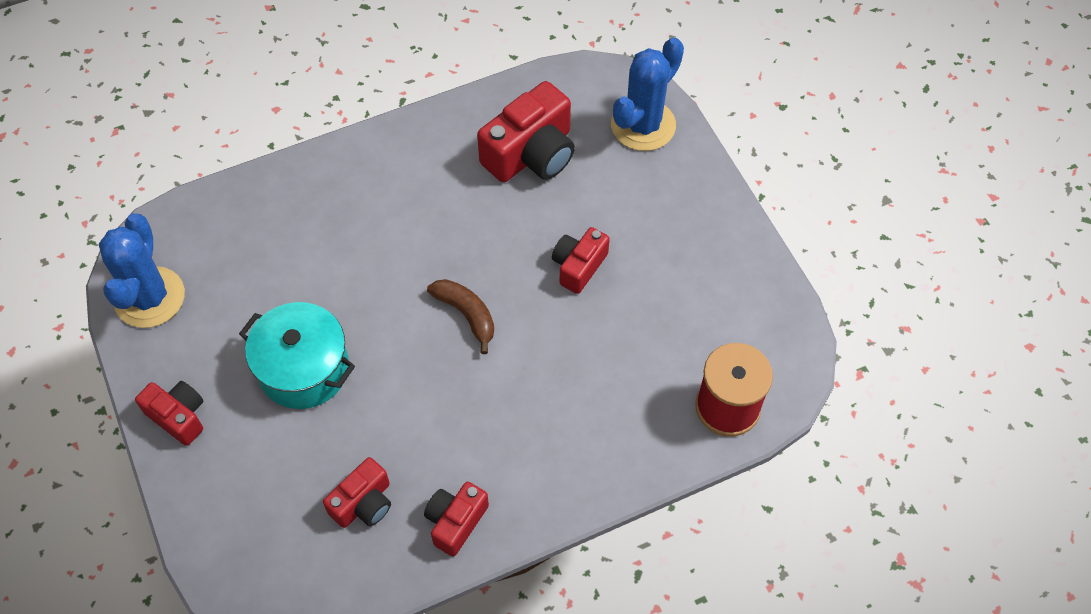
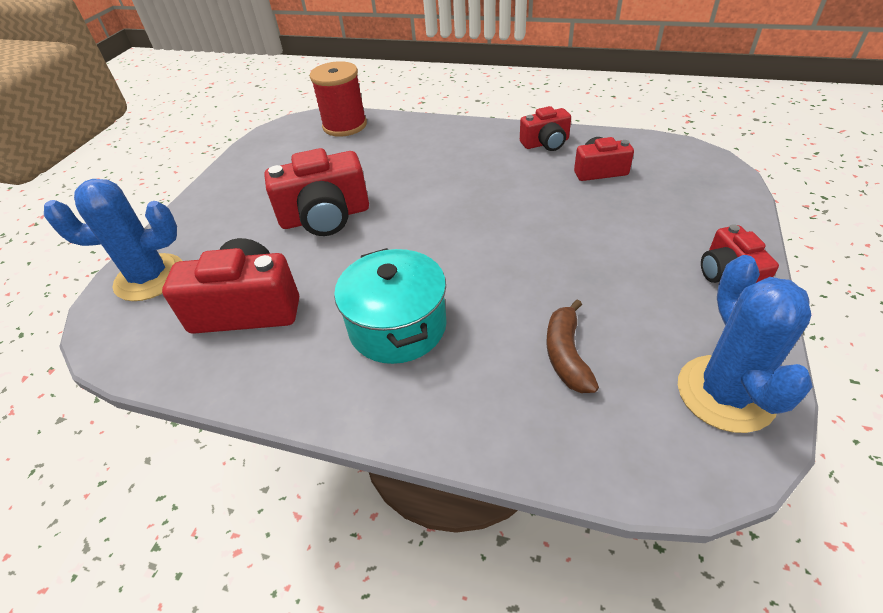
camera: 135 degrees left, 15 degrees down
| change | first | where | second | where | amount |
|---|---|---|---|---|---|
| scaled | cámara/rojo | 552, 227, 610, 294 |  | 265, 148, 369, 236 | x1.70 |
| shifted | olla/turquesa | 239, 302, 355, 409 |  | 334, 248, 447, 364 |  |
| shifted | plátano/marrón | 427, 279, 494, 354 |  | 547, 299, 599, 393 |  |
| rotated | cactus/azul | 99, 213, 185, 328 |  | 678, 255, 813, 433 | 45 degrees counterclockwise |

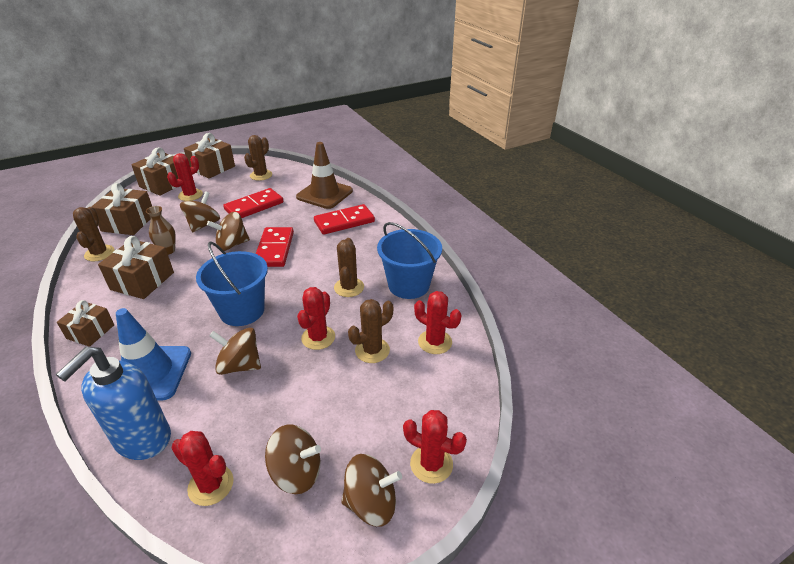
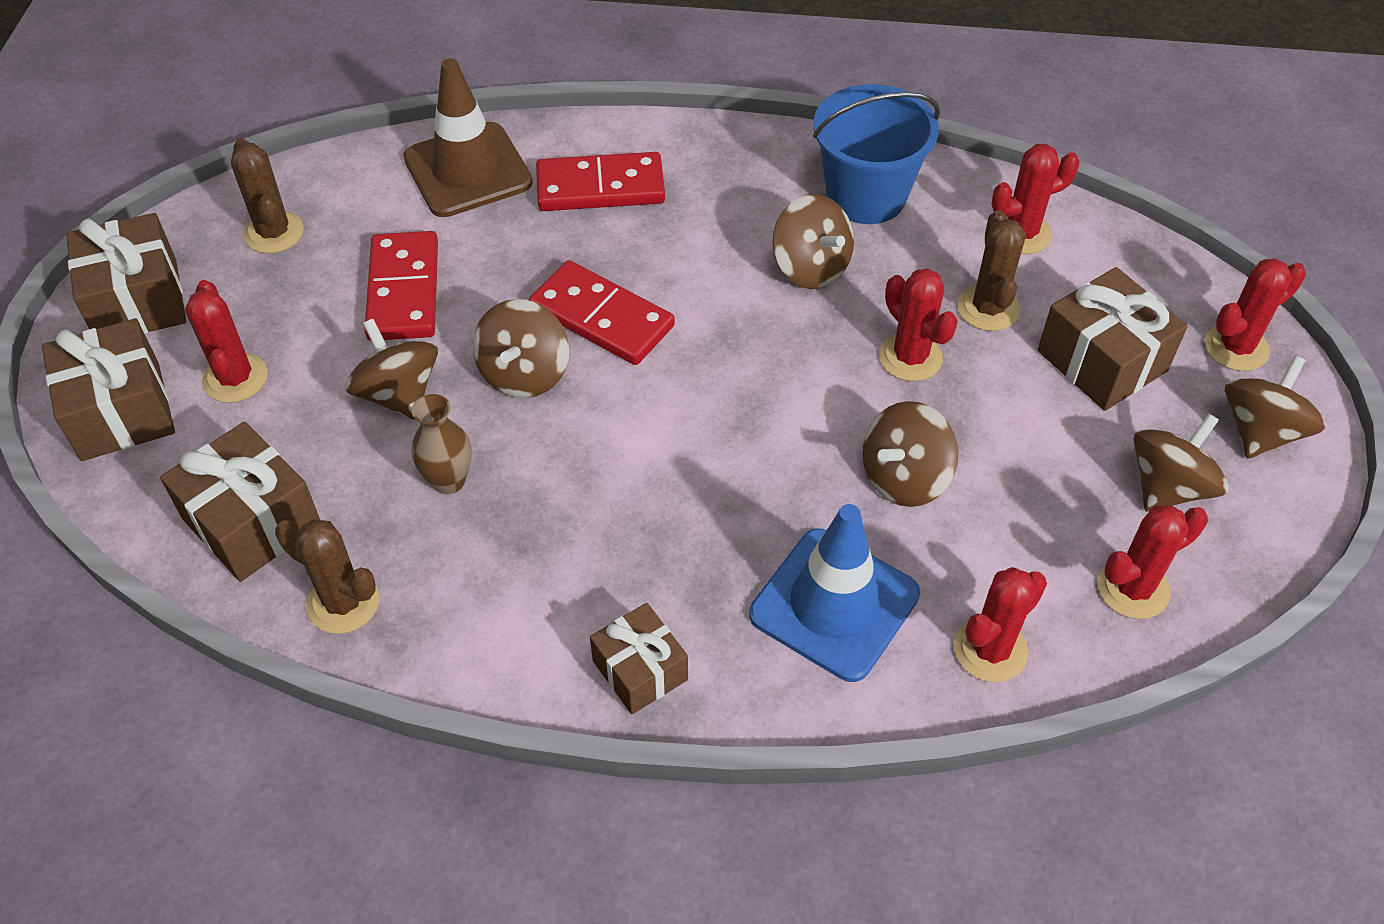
camera: 55 degrees left, 15 degrees up
| change | first | where | second | where | amount |
|---|---|---|---|---|---|
| rotated | ficha de dominó/rojo | 314, 204, 375, 235 |  | 536, 152, 665, 211 | 75 degrees clockwise |
| swapped | cactus/marrón | 334, 238, 364, 297 | peonza/marrón | 773, 194, 854, 289 |  |
| swapped | dispensador de jabón/azul | 56, 347, 171, 460 | cactus/rojo | 954, 567, 1047, 682 |  |
| shifted | regalo/marrón | 98, 236, 174, 299 |  | 1037, 267, 1188, 411 |  |
| gone | balde/azul | 196, 242, 268, 326 |  |  |  |

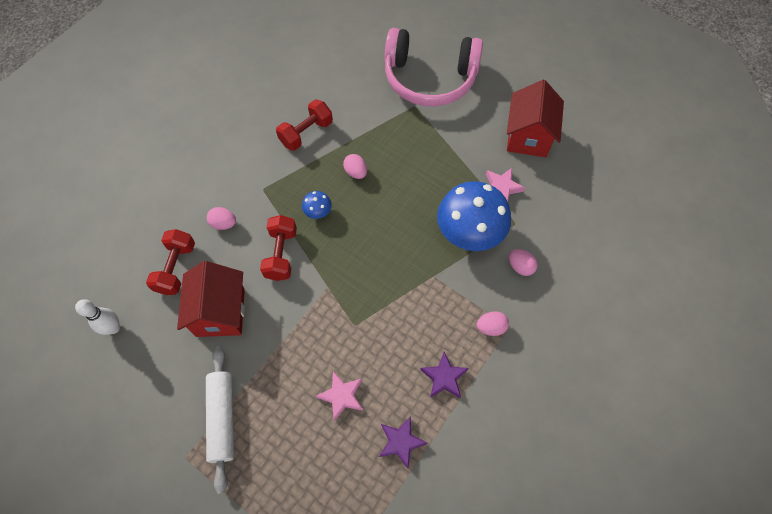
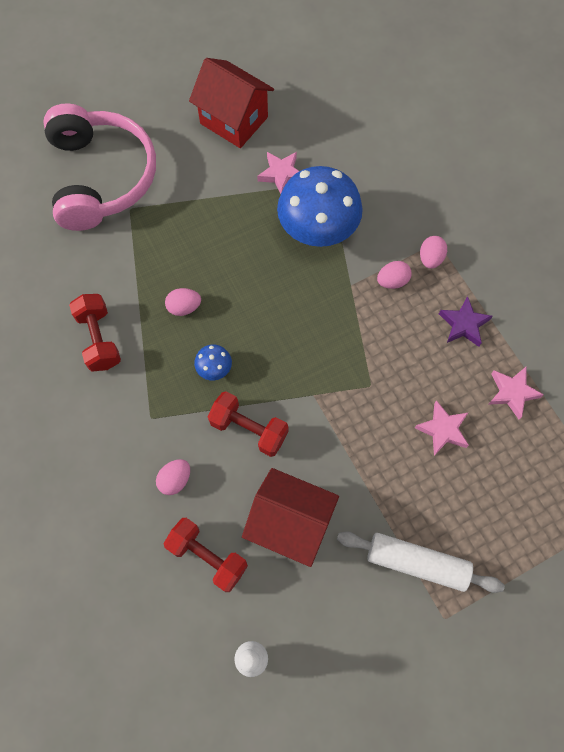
camera: 65 degrees left, 5 degrees up
| change | first | where | second | where | amount |
|---|---|---|---|---|---|
| rotated | auriculares/rosa | 385, 28, 483, 106 |  | 43, 103, 156, 231 | 45 degrees counterclockwise |
| shifted | huevo/rosa | 509, 249, 538, 276 |  | 377, 261, 412, 289 |  |
| repainted | estrella/morado | 379, 416, 428, 469 | estrella/rosa | 488, 367, 544, 419 |  |

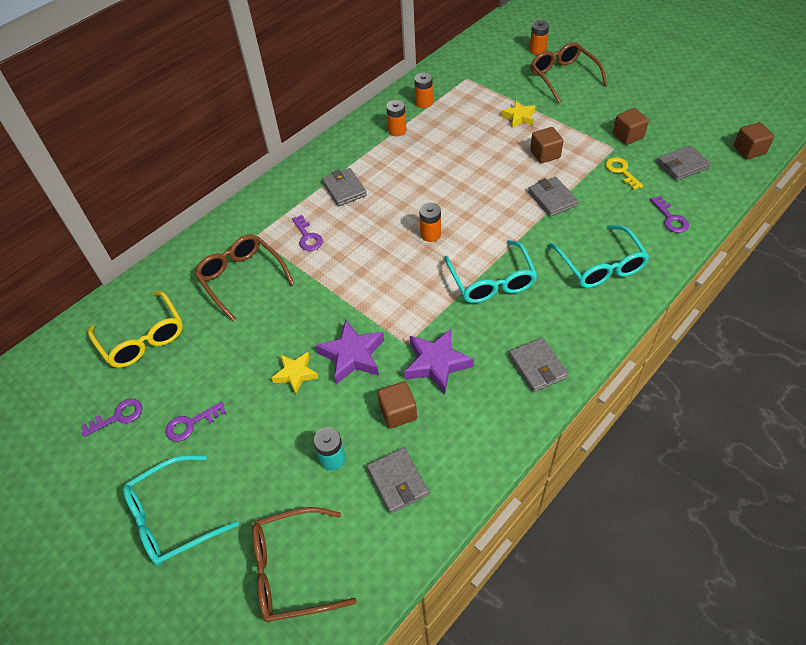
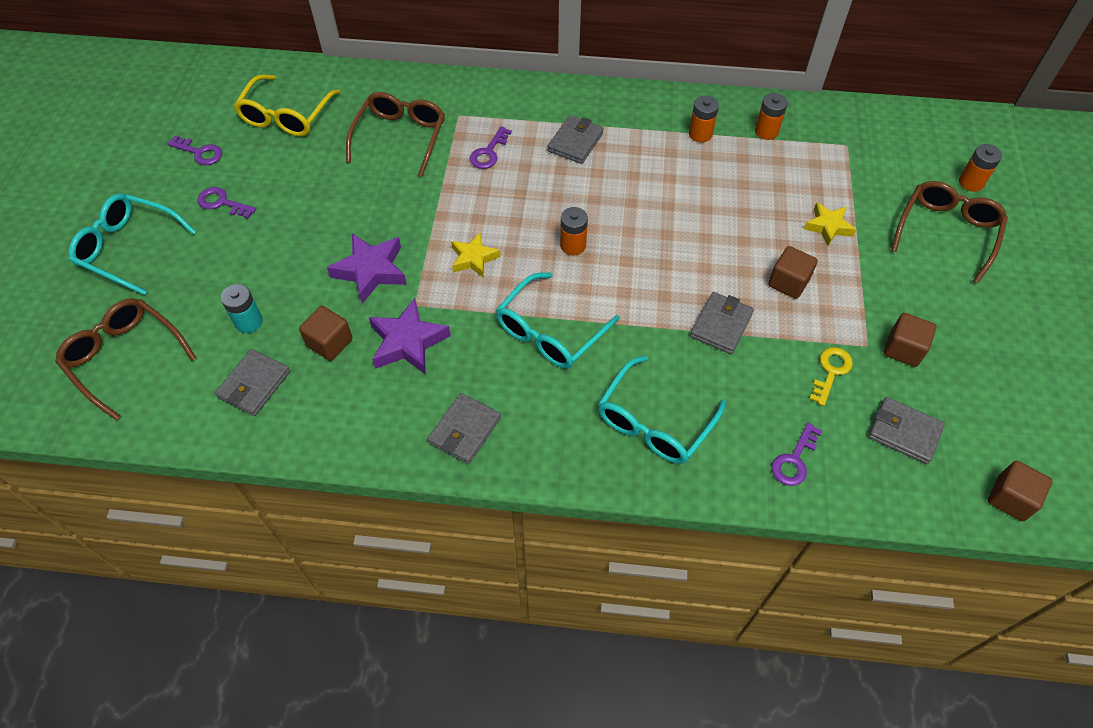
camera: 50 degrees right, 5 degrees up
| change | first | where | second | where | amount |
|---|---|---|---|---|---|
| shifted | estrella/amarillo | 271, 352, 319, 394 |  | 451, 233, 500, 277 |  |

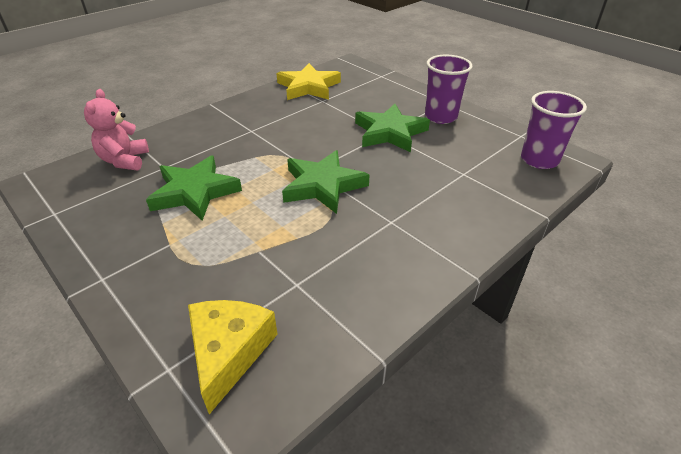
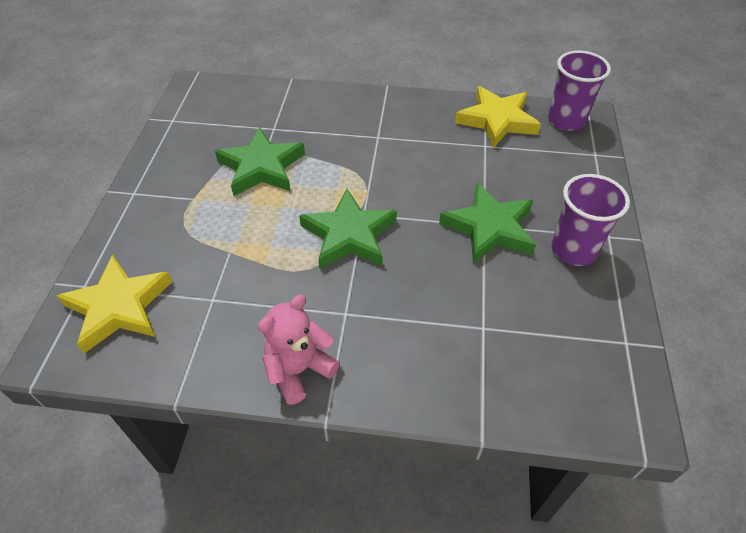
camera: 50 degrees right, 10 degrees up
| change | first | where | second | where | amount |
|---|---|---|---|---|---|
| swapped | queso/amarillo | 188, 300, 278, 414 | estrella/amarillo | 57, 255, 172, 353 |  |
| shifted | osito/rosa | 84, 89, 149, 170 |  | 258, 295, 340, 405 |  |
| shifted | vaso/morado | 521, 91, 587, 169 |  | 548, 50, 611, 131 |  |

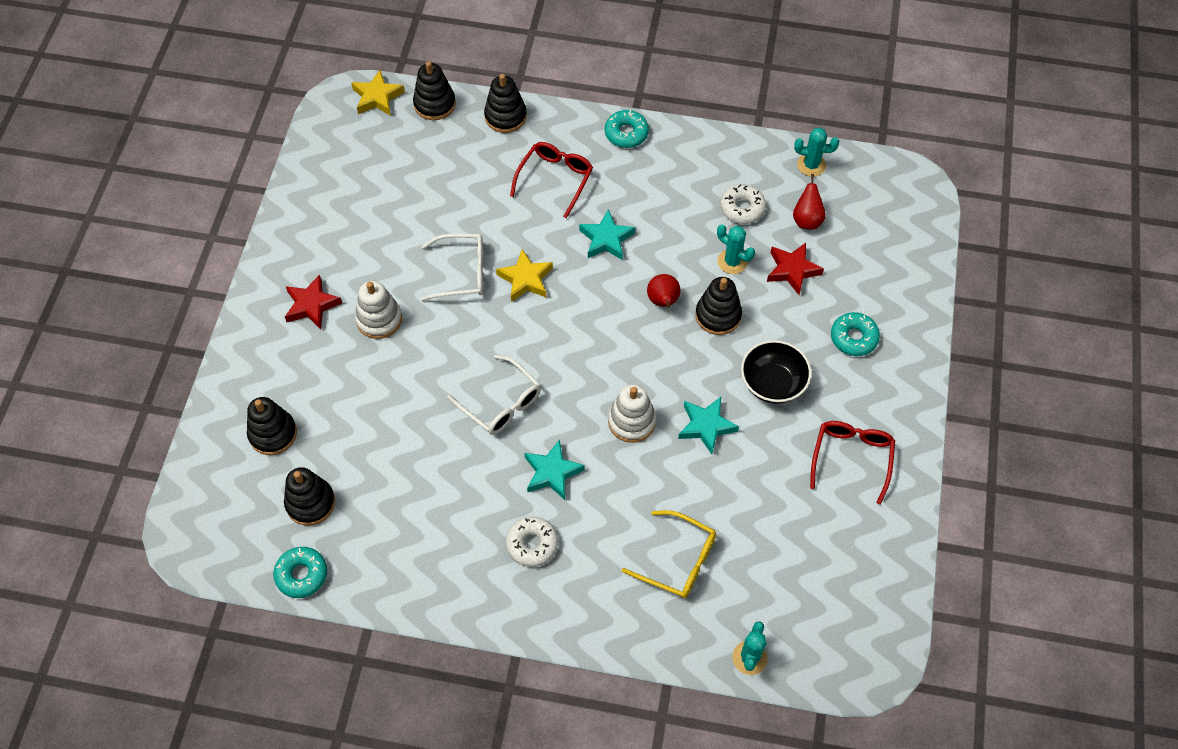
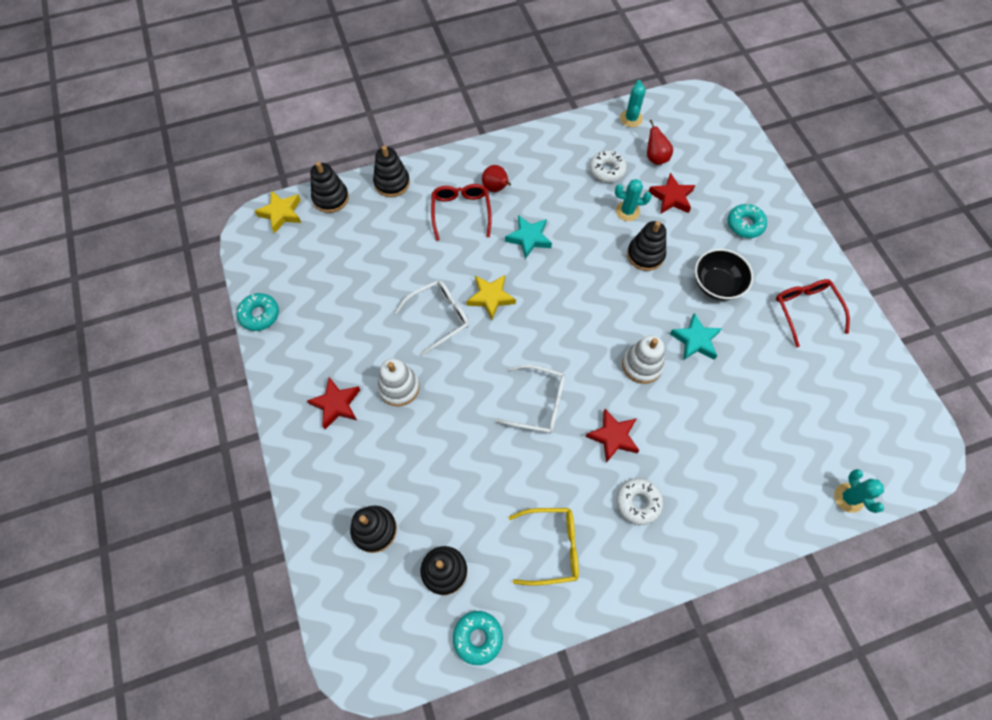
camera: 30 degrees left, 5 degrees up
| change | first | where | second | where | amount |
|---|---|---|---|---|---|
| shifted | rosquilla/turquesa | 605, 110, 649, 148 |  | 237, 293, 279, 331 |  |
| shifted | pera/rojo | 647, 274, 680, 308 |  | 482, 165, 511, 192 |  |
| shifted | gafas/amarillo | 622, 510, 716, 598 |  | 508, 508, 579, 586 |  |
| repainted | estrella/turquesa | 524, 439, 585, 500 | estrella/rojo | 585, 409, 639, 463 |  |
| rotated | cactus/turquesa | 794, 128, 839, 176 |  | 620, 80, 646, 127 | 60 degrees counterclockwise |

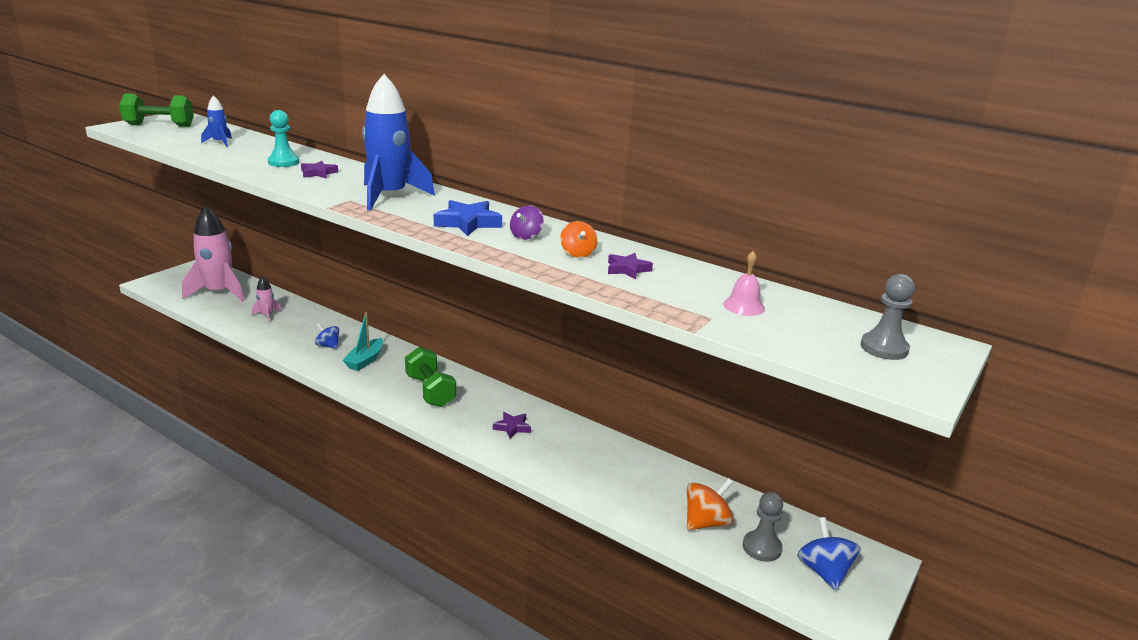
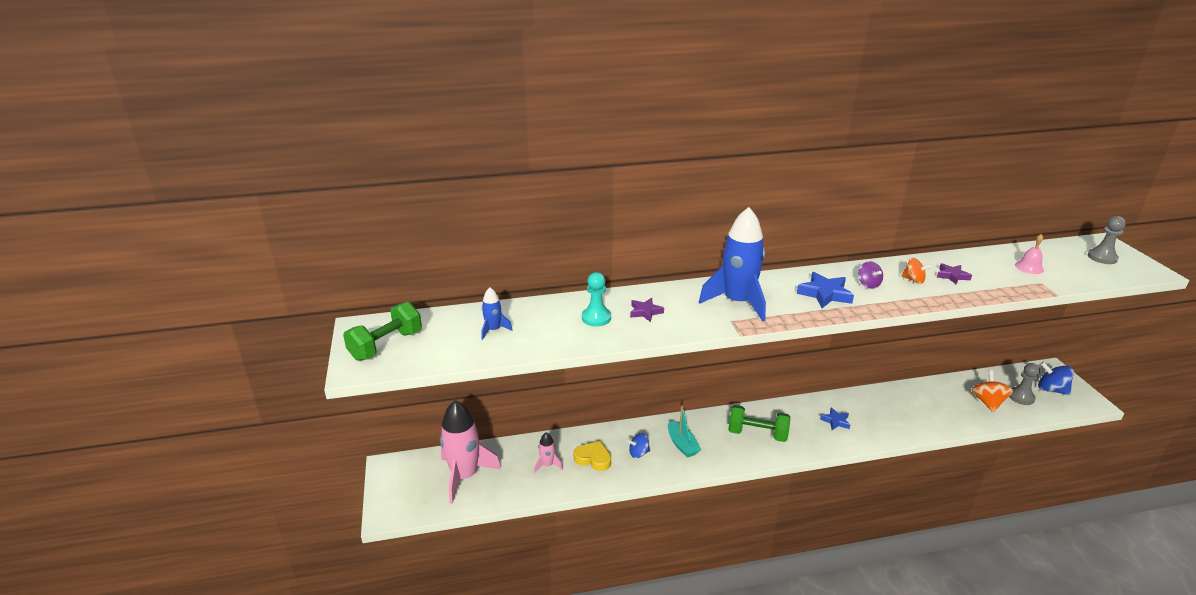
camera: 45 degrees left, 5 degrees up
| change | first | where | second | where | amount |
|---|---|---|---|---|---|
| new |  |  | corazón/amarillo | 574, 441, 611, 471 |  |
| repainted | estrella/morado | 493, 412, 531, 439 | estrella/azul | 820, 407, 850, 430 |  |

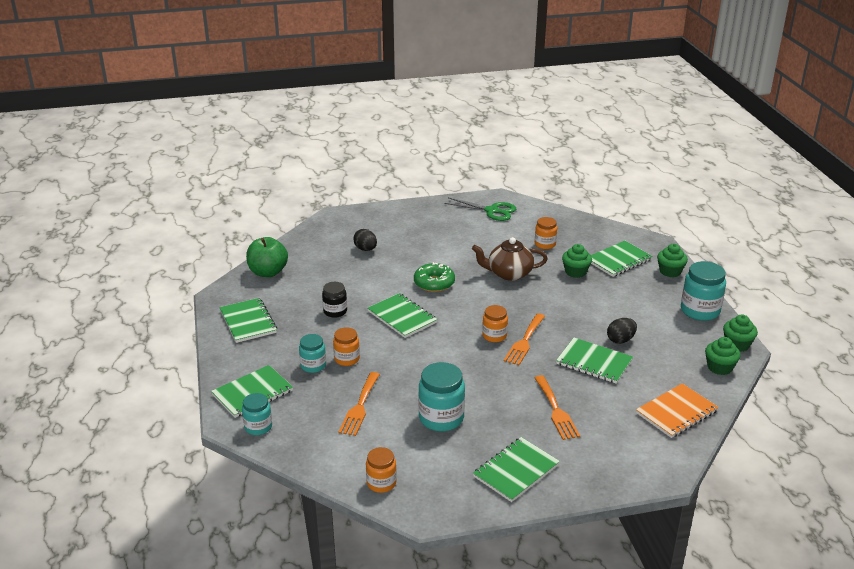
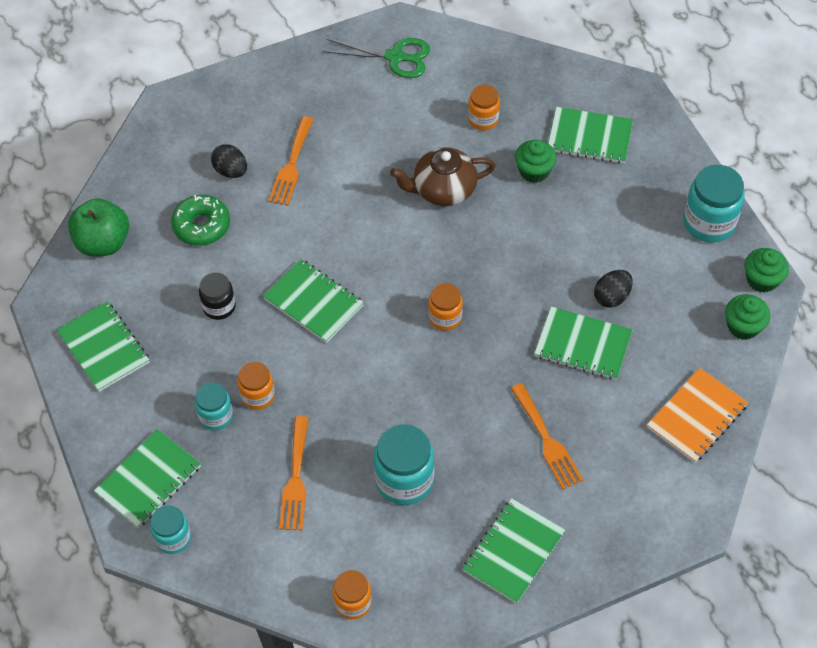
camera: 10 degrees left, 25 degrees up
| change | first | where | second | where | amount |
|---|---|---|---|---|---|
| shifted | rosquilla/verde | 414, 262, 455, 292 |  | 171, 195, 230, 246 |  |
| shifted | tenedor/naranja | 504, 313, 545, 365 |  | 268, 116, 314, 206 |  |
| rotated | cuaderno/verde | 591, 241, 653, 277 |  | 548, 107, 633, 164 | 60 degrees clockwise |
| gone | magdalena/verde | 657, 244, 688, 277 |  |  |  |

